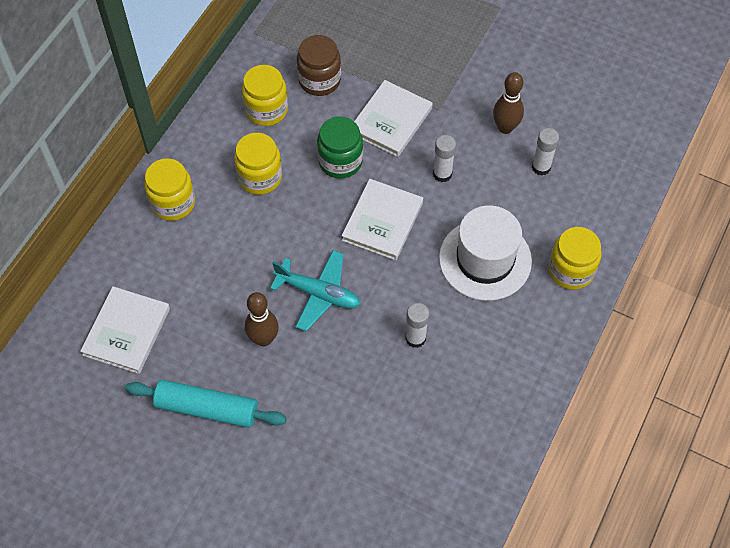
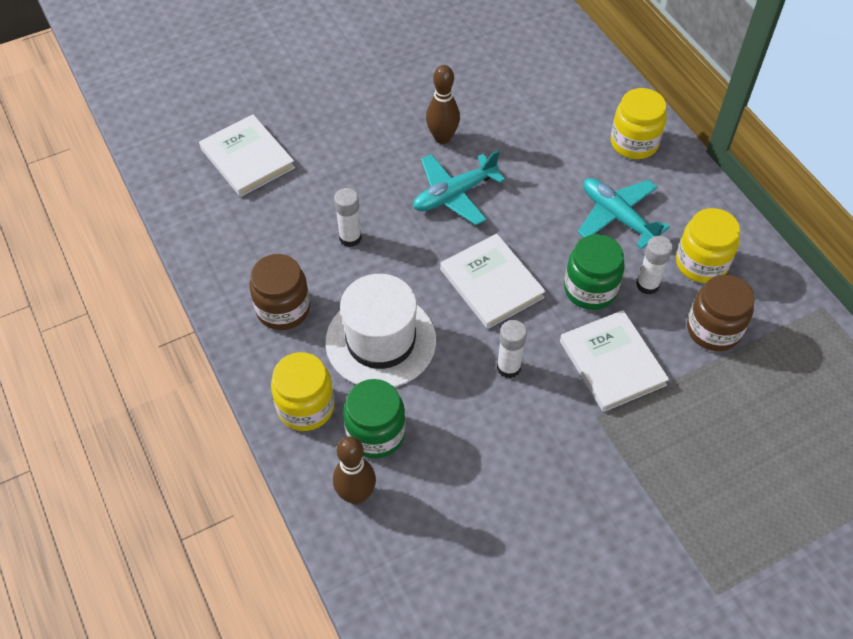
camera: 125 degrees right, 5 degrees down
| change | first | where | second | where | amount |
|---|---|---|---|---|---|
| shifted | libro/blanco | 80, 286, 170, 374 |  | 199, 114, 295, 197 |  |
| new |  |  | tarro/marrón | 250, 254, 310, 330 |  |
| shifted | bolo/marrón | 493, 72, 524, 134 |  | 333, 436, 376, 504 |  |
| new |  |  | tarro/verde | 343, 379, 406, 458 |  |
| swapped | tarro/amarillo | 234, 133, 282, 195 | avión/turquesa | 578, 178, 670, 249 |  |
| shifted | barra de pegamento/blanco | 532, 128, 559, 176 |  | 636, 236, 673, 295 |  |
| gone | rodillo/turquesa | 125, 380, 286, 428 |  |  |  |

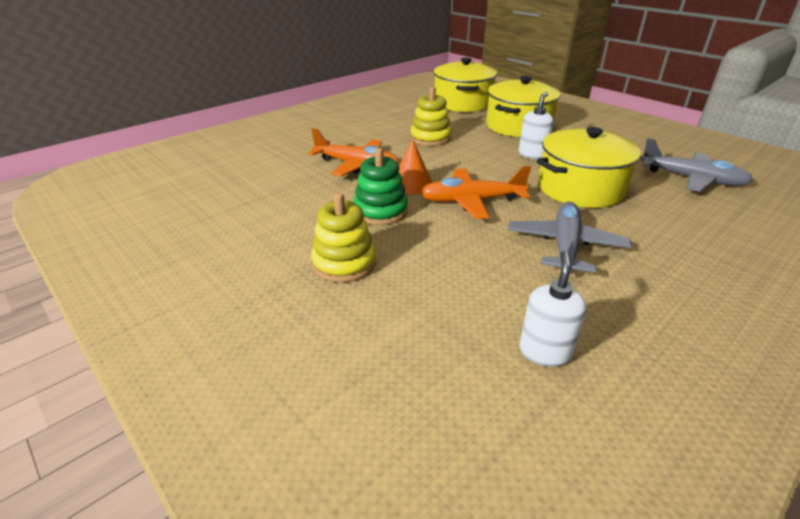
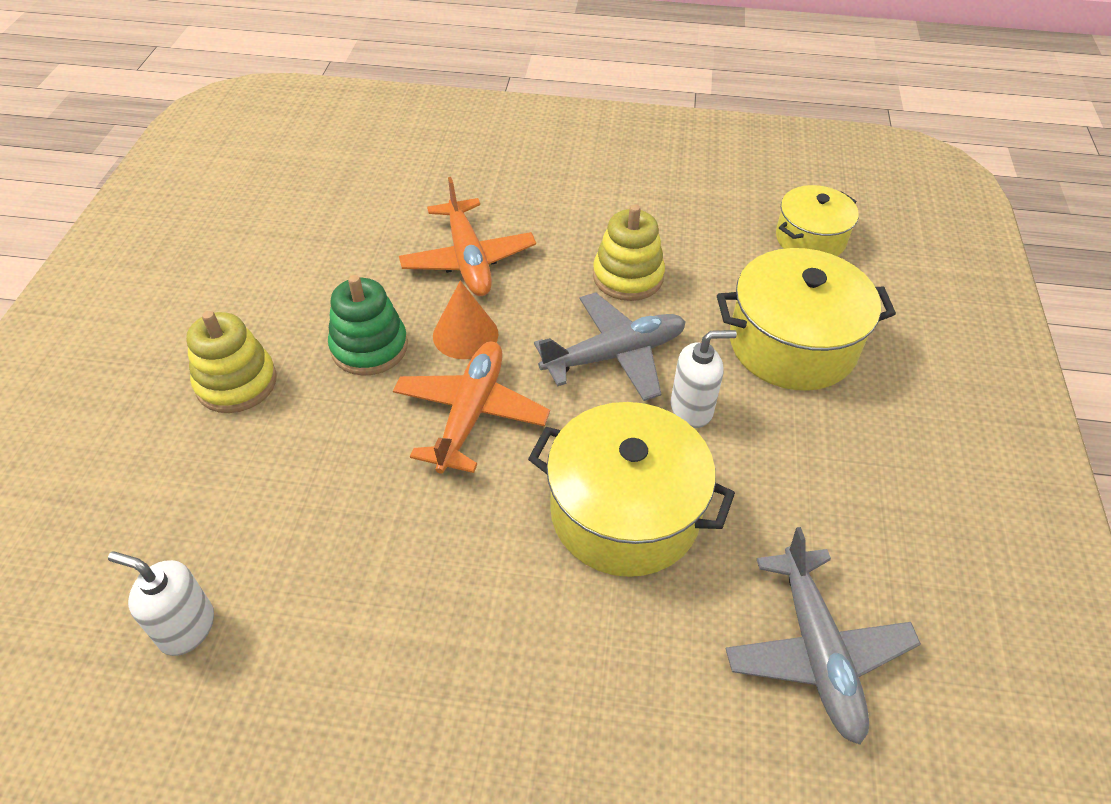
camera: 50 degrees right, 15 degrees up
| change | first | where | second | where | amount |
|---|---|---|---|---|---|
| rotated | dispensador de jabón/blanco | 519, 251, 587, 367 |  | 108, 551, 214, 656 | 135 degrees counterclockwise |
| rotated | avión/naranja | 420, 166, 531, 219 |  | 393, 341, 550, 474 | 60 degrees clockwise |
| shifted | avión/gris | 508, 201, 632, 273 |  | 534, 292, 686, 401 |  |
| scaled | olla/amarillo | 433, 58, 497, 112 |  | 776, 185, 859, 256 | x0.62 |

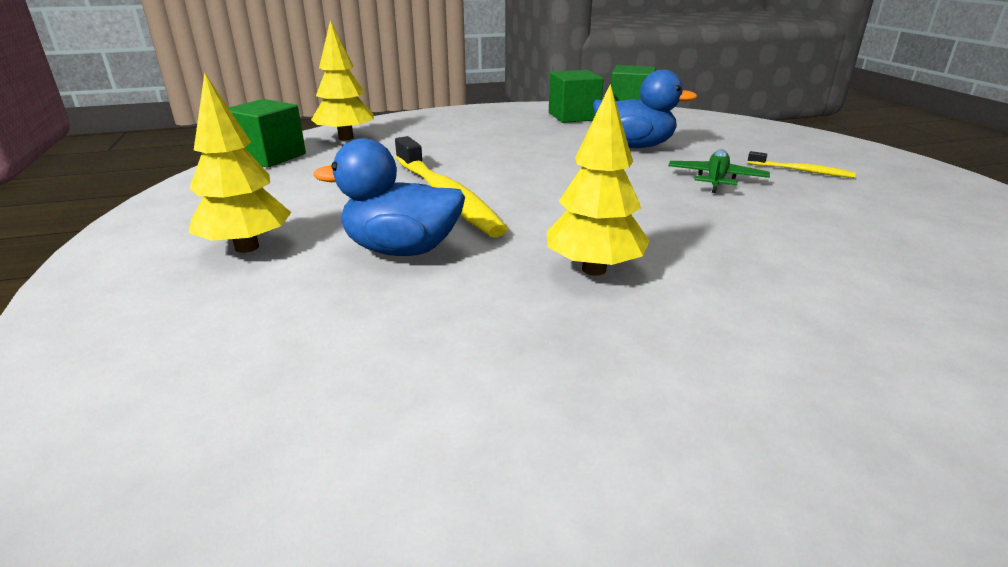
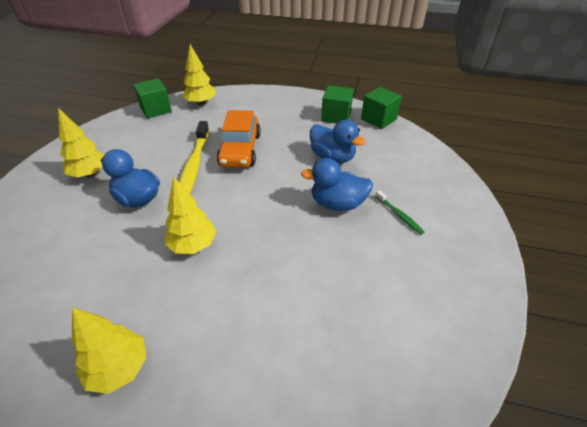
camera: 30 degrees right, 15 degrees up
| change | first | where | second | where | amount |
|---|---|---|---|---|---|
| new |  |  | árbol/amarillo | 72, 307, 147, 394 |  |
| new |  |  | coche/naranja | 217, 110, 261, 168 |  |
| swapped | avión/verde | 668, 149, 770, 193 | pato/azul | 301, 158, 373, 211 |  |
| repainted | cepillo de dientes/amarillo | 748, 151, 856, 178 | cepillo de dientes/verde | 375, 190, 424, 235 |  |

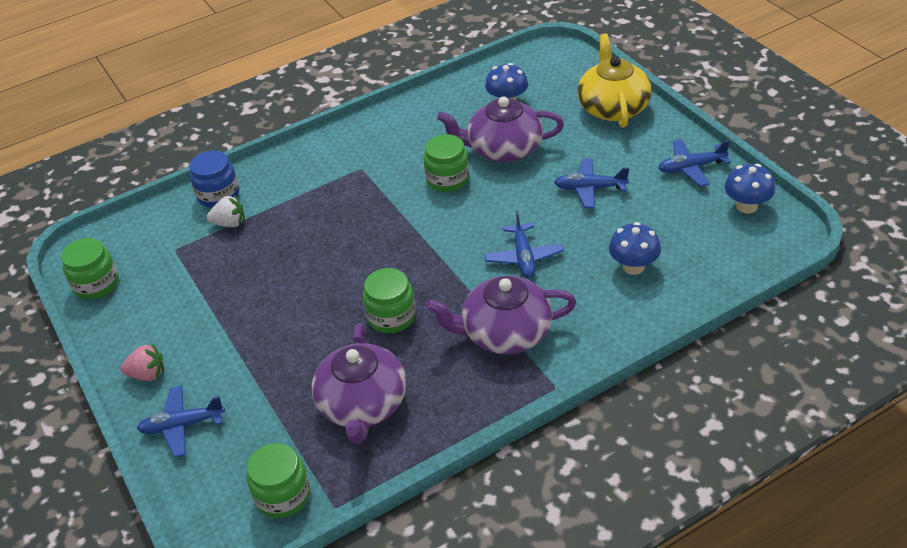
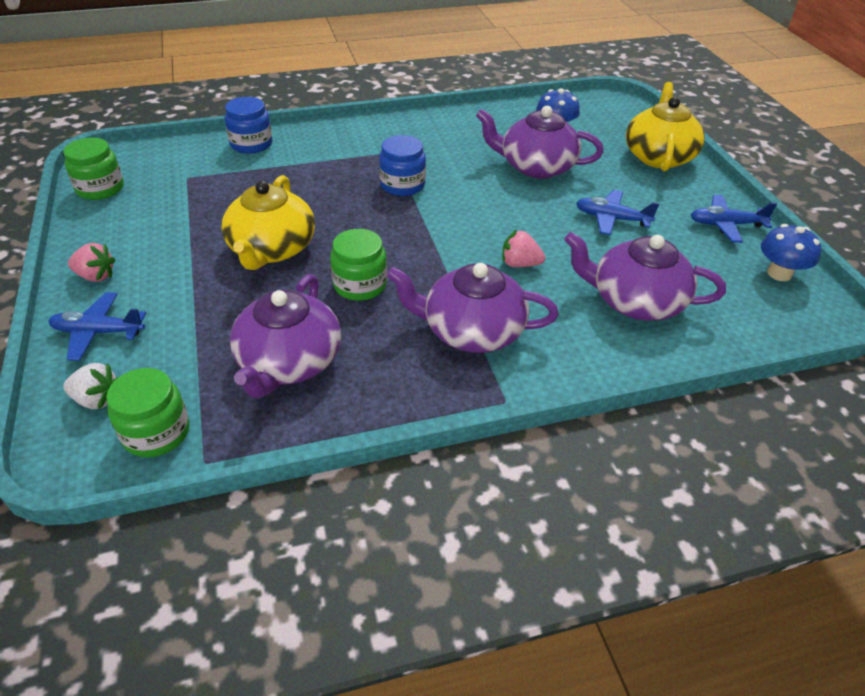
camera: 10 degrees right, 0 degrees up
| change | first | where | second | where | amount |
|---|---|---|---|---|---|
| shifted | fresa/blanco | 207, 195, 245, 227 |  | 63, 363, 118, 410 |  |
| new |  |  | tetera/amarillo | 221, 175, 315, 270 |  |
| new |  |  | tarro/azul | 379, 135, 426, 196 |  |
| swapped | avión/azul | 484, 211, 564, 278 | fresa/rosa | 502, 230, 545, 267 |  |
| swapped | seta/azul | 609, 222, 661, 275 | tetera/morado | 564, 232, 726, 321 |  |
| gone | tarro/verde | 424, 134, 470, 192 |  |  |  |

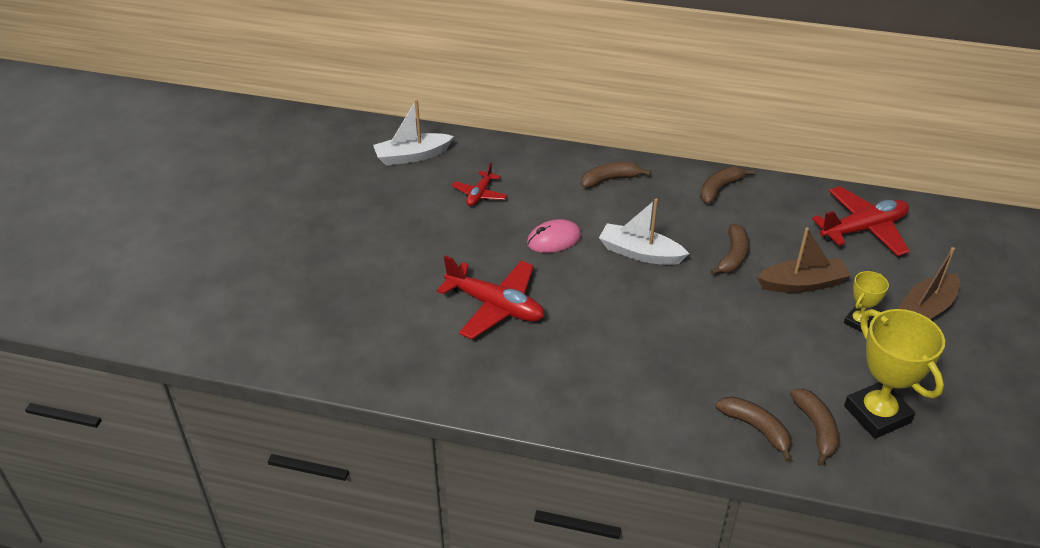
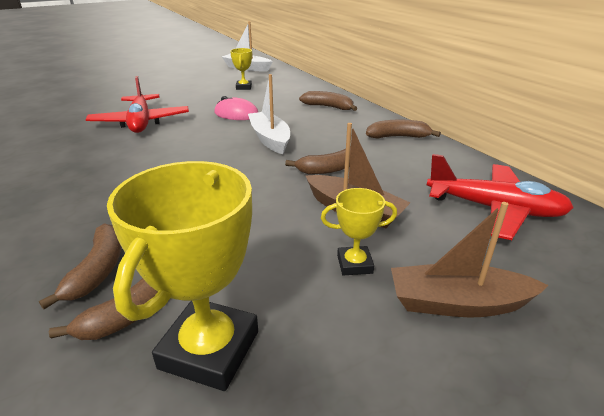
camera: 45 degrees right, 10 degrees down
| change | first | where | second | where | amount |
|---|---|---|---|---|---|
| swapped | avión/rojo | 452, 163, 507, 206 | trofeo/amarillo | 230, 48, 252, 90 |  |

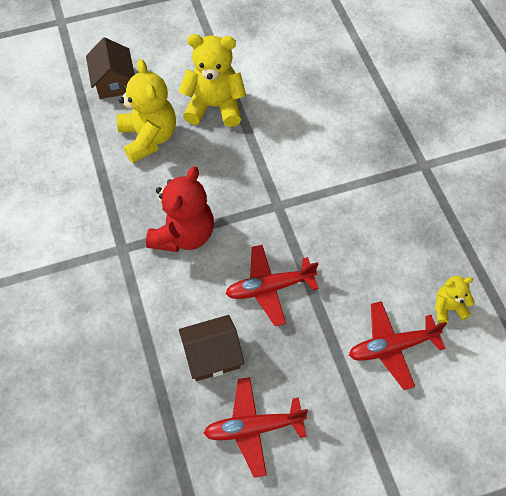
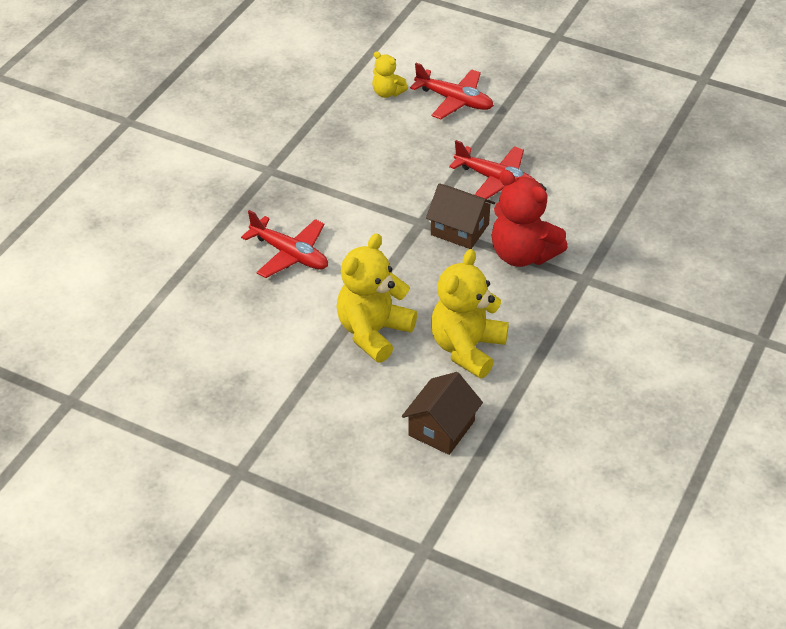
camera: 135 degrees left, 15 degrees down
| change | first | where | second | where | amount |
|---|---|---|---|---|---|
| shifted | avión/rojo | 203, 377, 308, 478 |  | 241, 210, 328, 278 |  |
| rotated | osito/amarillo | 179, 34, 246, 127 |  | 337, 233, 417, 362 | 75 degrees clockwise |
| shifted | casa/marrón | 179, 315, 244, 381 |  | 426, 183, 495, 249 |  |
| rotated | osito/rojo | 146, 166, 214, 252 |  | 492, 170, 568, 267 | 120 degrees counterclockwise |

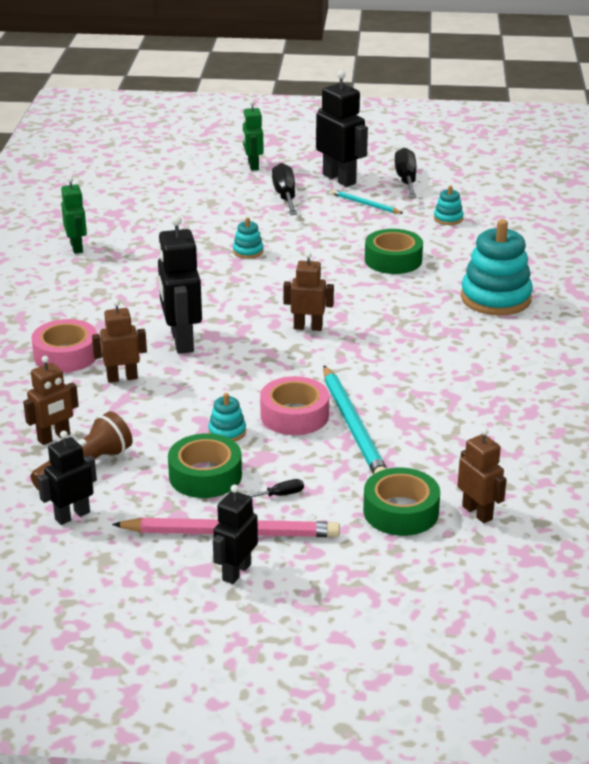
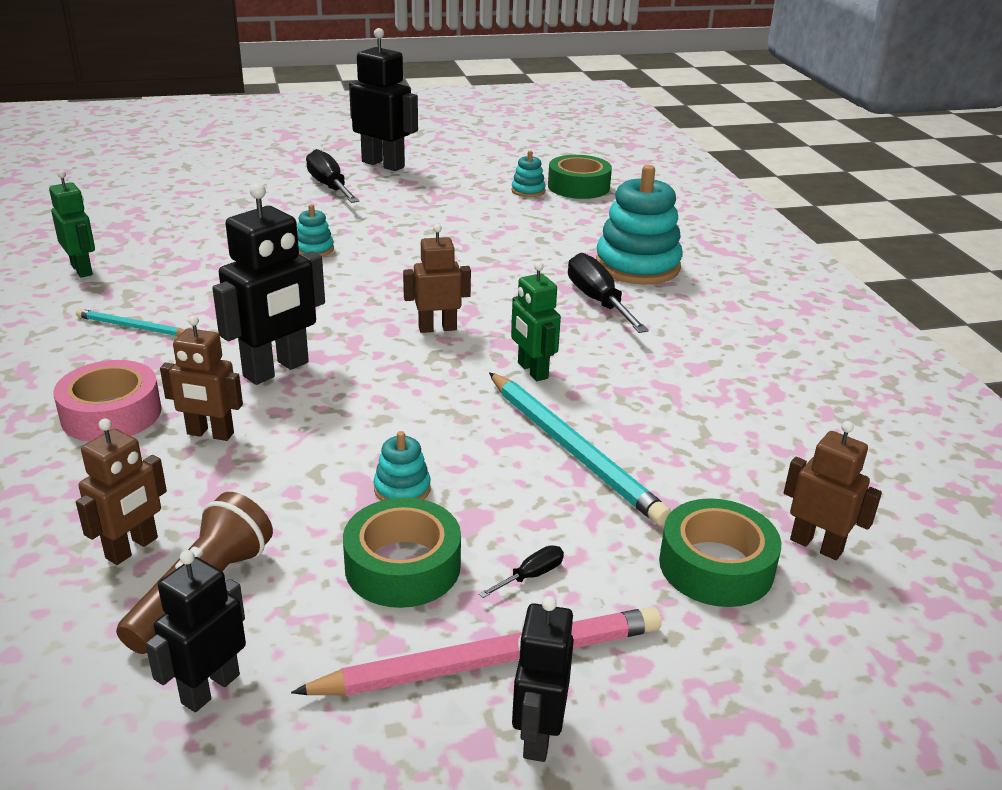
camera: 20 degrees left, 0 degrees up
| change | first | where | second | where | amount |
|---|---|---|---|---|---|
| shifted | lápiz/turquesa | 331, 189, 404, 214 |  | 76, 309, 185, 336 |  |
| rotated | robot/marrón | 92, 300, 147, 383 |  | 160, 315, 243, 441 | 135 degrees counterclockwise |
| rotated | robot/negro | 158, 215, 202, 354 |  | 212, 183, 325, 385 | 105 degrees counterclockwise |
| shifted | robot/verde | 243, 100, 264, 171 |  | 511, 262, 561, 381 |  |
| shifted | cinta adhesiva/verde | 365, 229, 423, 274 |  | 548, 155, 612, 199 |  |
| shifted | destornillador/negro | 395, 148, 417, 198 |  | 568, 253, 649, 333 |  |
| gone | cinta adhesiva/rosa | 260, 376, 329, 435 |  |  |  |

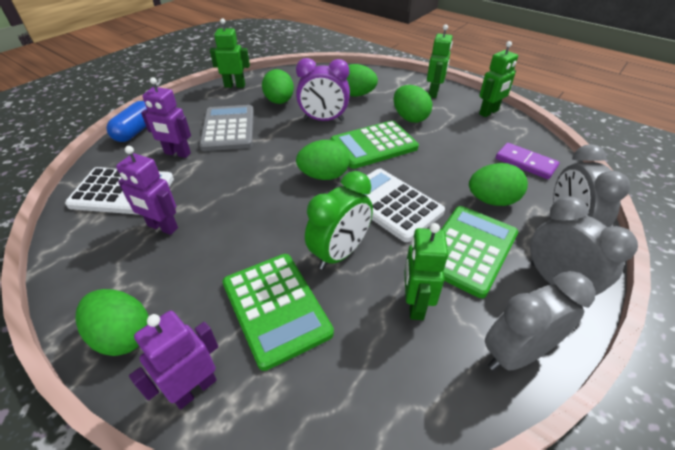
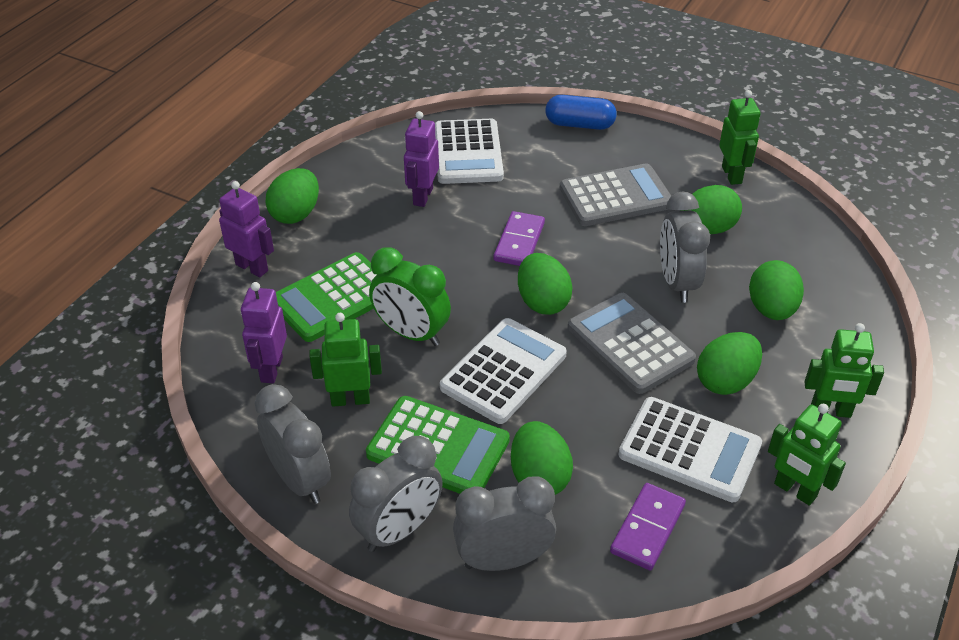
camera: 80 degrees right, 0 degrees up
| change | first | where | second | where | amount |
|---|---|---|---|---|---|
| shifted | robot/morado | 141, 77, 191, 158 |  | 241, 282, 287, 383 |  |
| new |  |  | ficha de dominó/morado | 494, 211, 545, 266 |  |
| repainted | calculadora/verde | 330, 121, 419, 169 | calculadora/gris | 568, 293, 696, 394 |  |
| new |  |  | calculadora/blanco | 619, 397, 762, 502 |  |
| repainted | despertador/morado | 296, 58, 350, 121 | despertador/gris | 660, 192, 710, 303 |  |

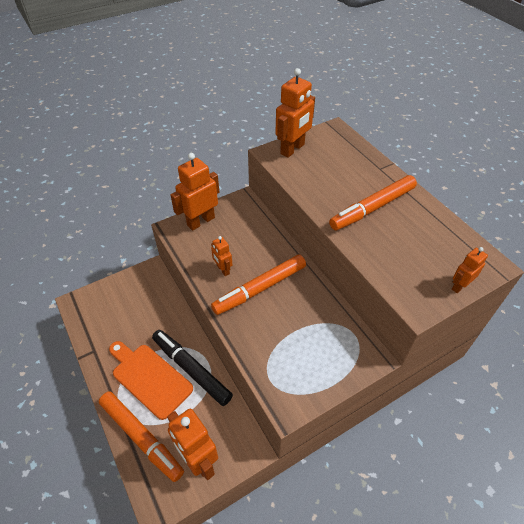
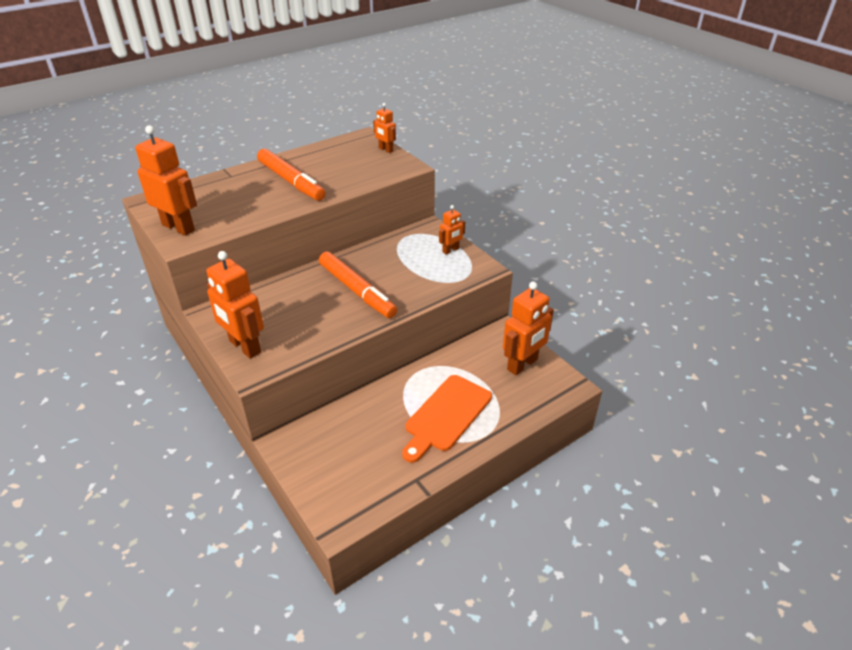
camera: 95 degrees left, 10 degrees down
| change | first | where | second | where | amount |
|---|---|---|---|---|---|
| shifted | robot/naranja | 211, 236, 232, 276 |  | 439, 205, 465, 255 |  |
| gone | rotulador/naranja | 99, 391, 184, 482 |  |  |  |
| gone | rotulador/negro | 152, 330, 233, 406 |  |  |  |

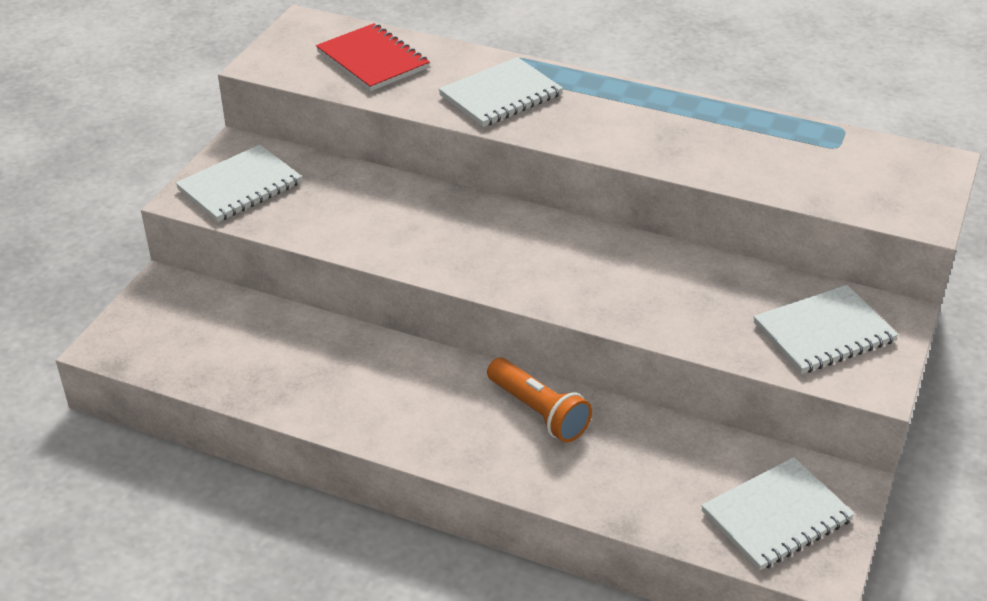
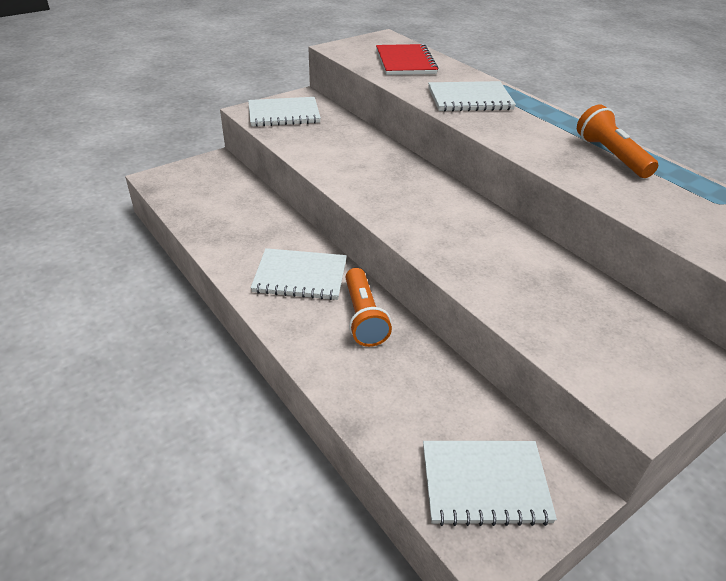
camera: 30 degrees right, 0 degrees up
| change | first | where | second | where | amount |
|---|---|---|---|---|---|
| shifted | cuaderno/blanco | 753, 285, 898, 374 |  | 251, 248, 347, 300 |  |
| new |  |  | lámpara de mano/naranja | 577, 105, 658, 178 |  |

